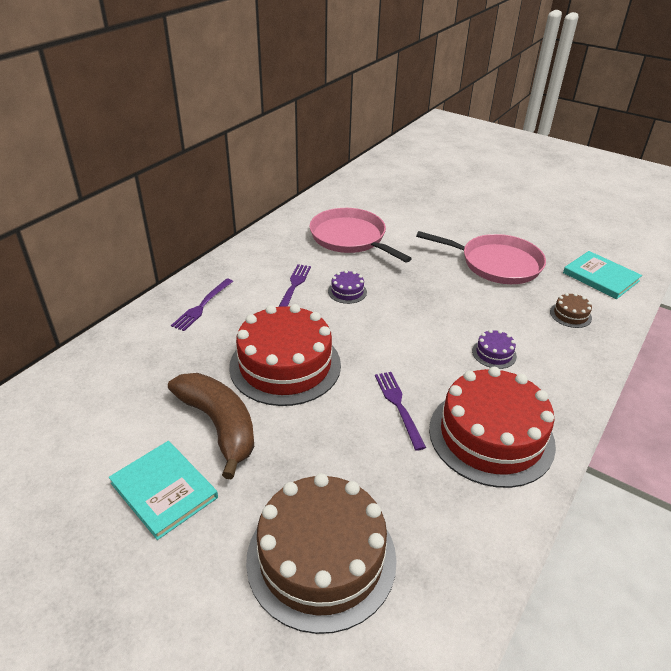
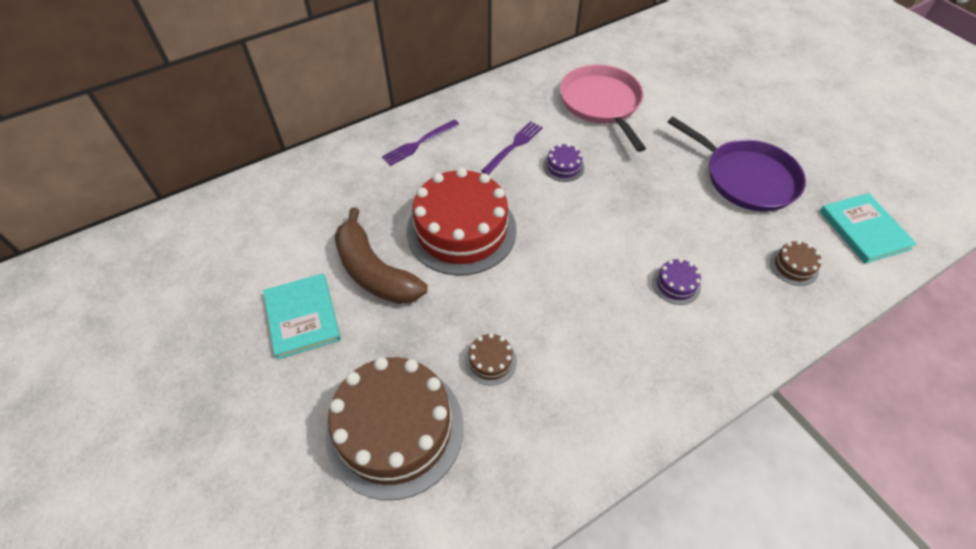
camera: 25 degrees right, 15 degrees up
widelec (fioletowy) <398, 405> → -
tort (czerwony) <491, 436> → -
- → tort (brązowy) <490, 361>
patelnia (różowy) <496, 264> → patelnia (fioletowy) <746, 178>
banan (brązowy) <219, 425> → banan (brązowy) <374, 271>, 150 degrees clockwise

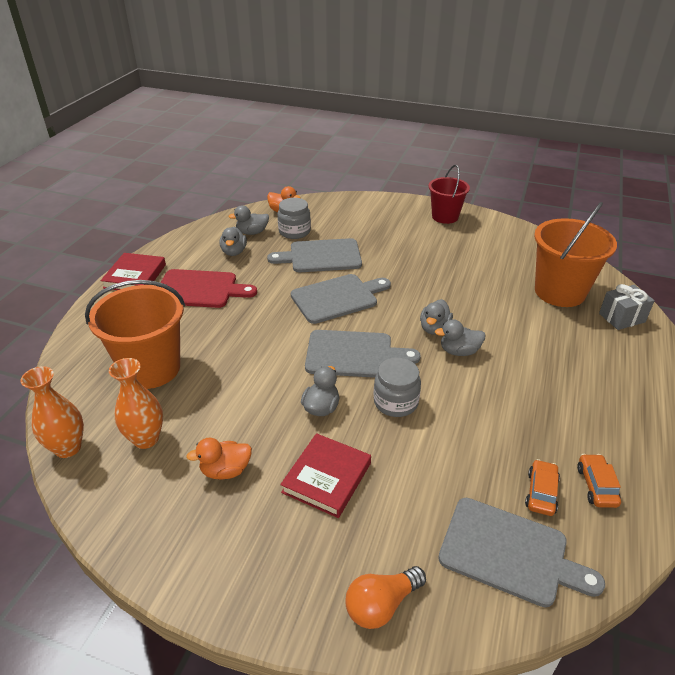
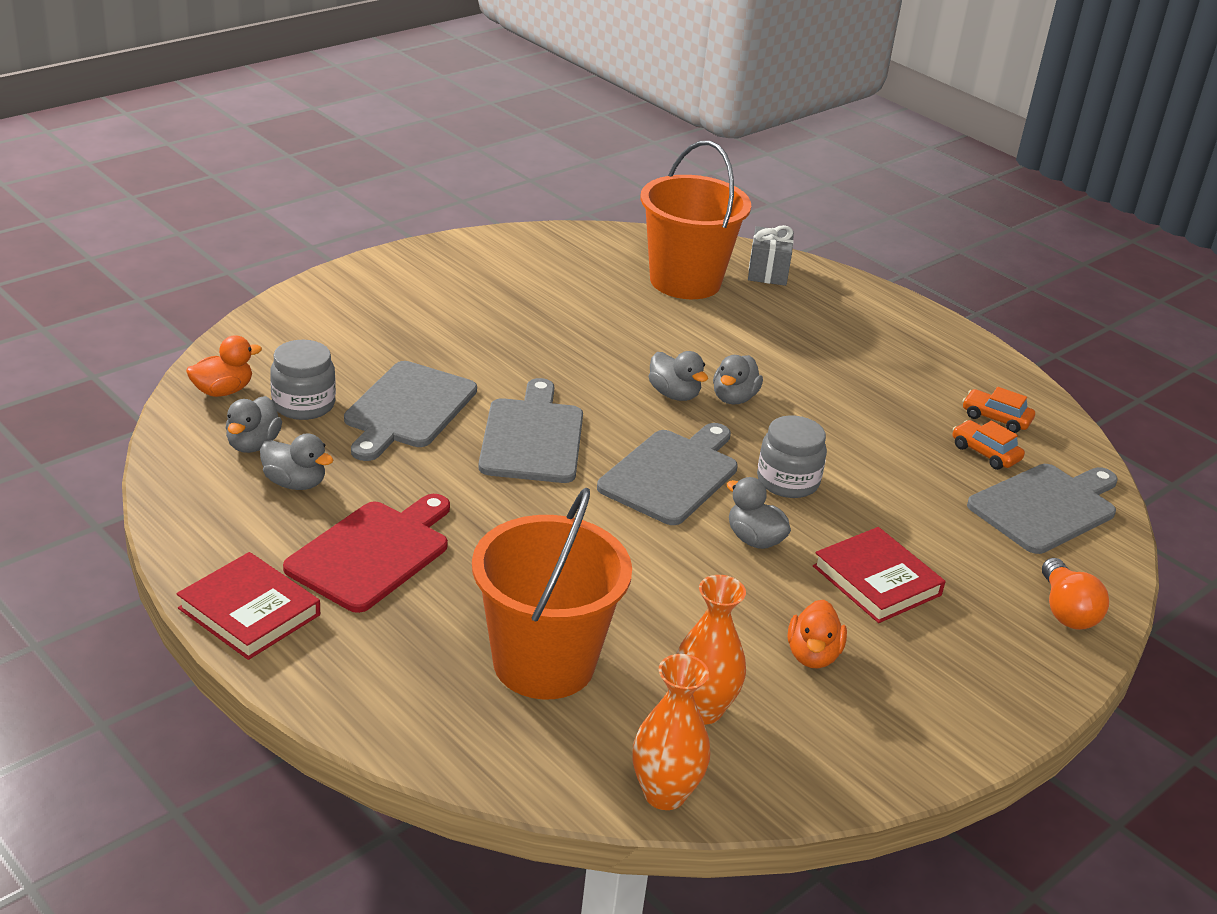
camera: 65 degrees left, 5 degrees down
wiadro (czerwony) <445, 217> → -

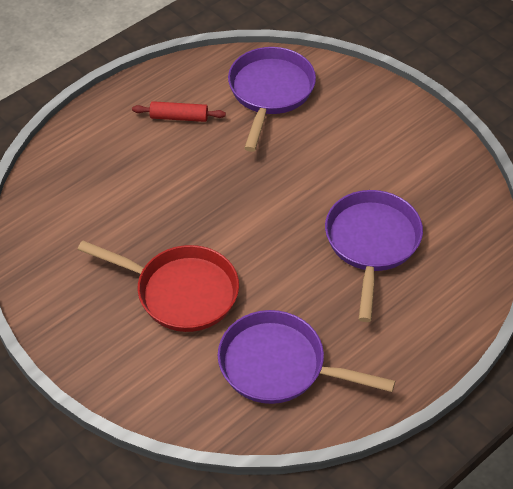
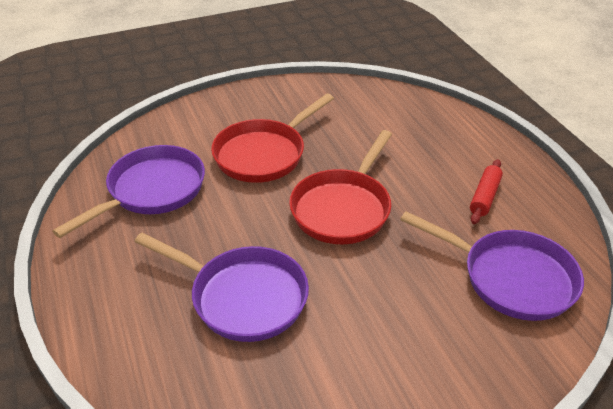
camera: 110 degrees right, 10 degrees down
- → patelnia (czerwony) <343, 208>

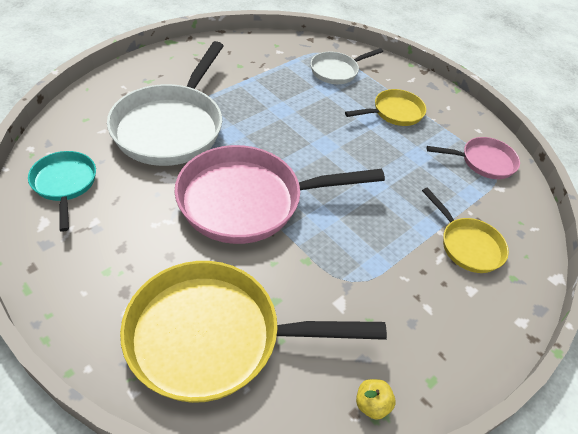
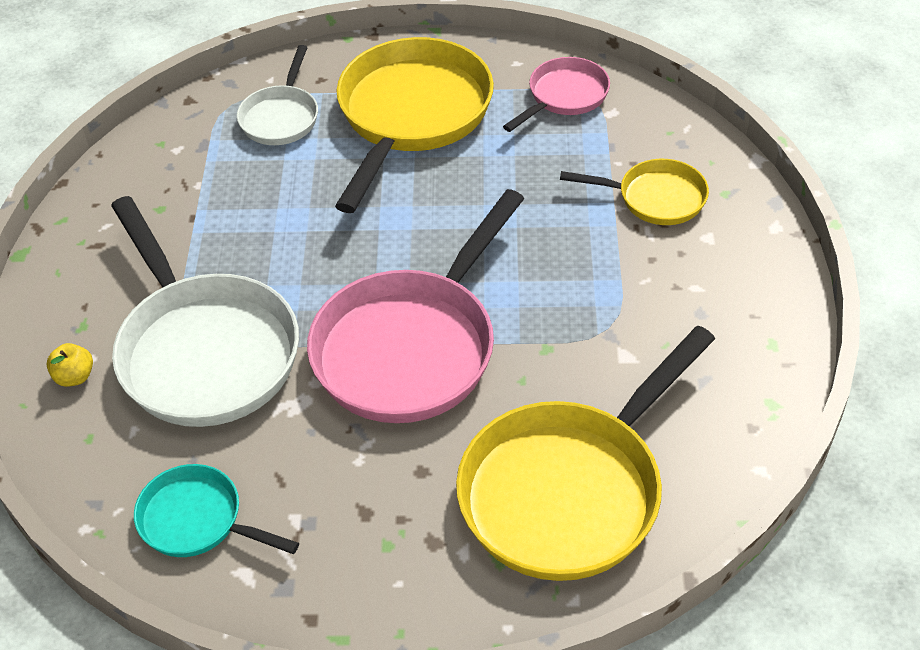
camera: 40 degrees left, 0 degrees up
jabłko (żółty) <371, 404> → jabłko (żółty) <75, 377>, moved
patelnia (żółty) <394, 112> → patelnia (żółty) <411, 115>, x1.93

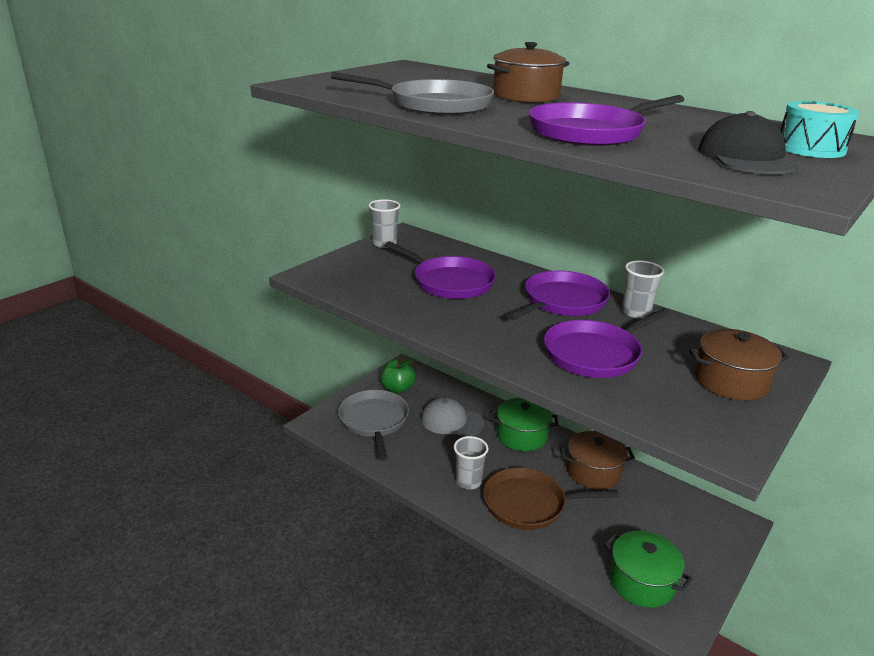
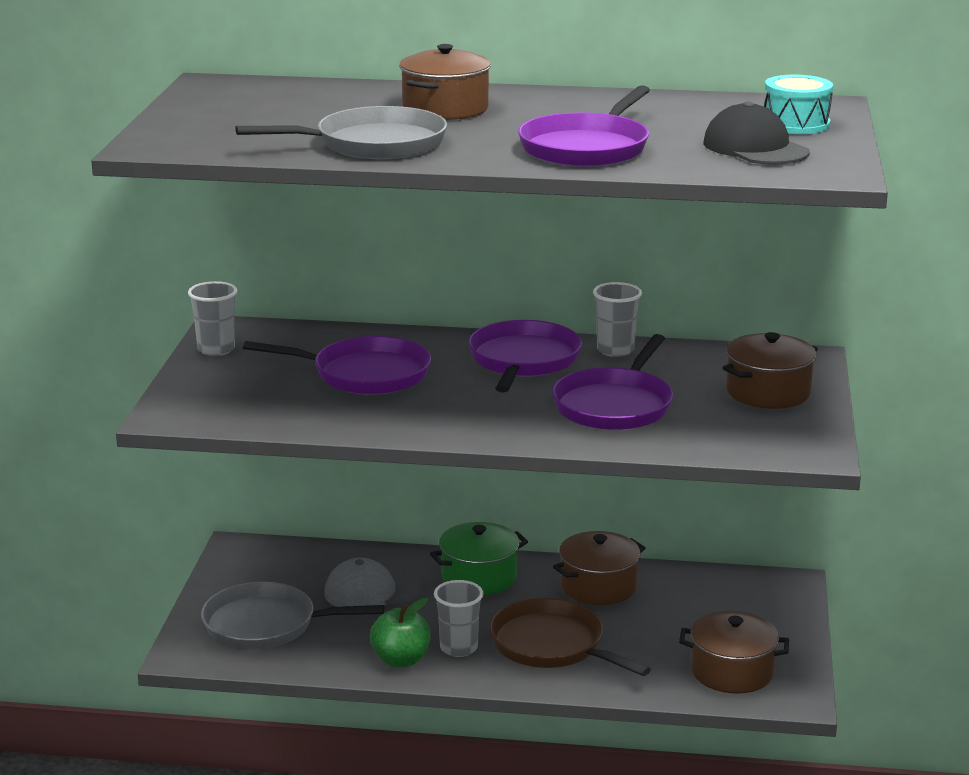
camera: 30 degrees left, 5 degrees down
jabłko (zielony) <397, 389> → jabłko (zielony) <401, 660>, moved
garnek (zielony) <642, 582> → garnek (brązowy) <732, 672>
patelnia (szary) <374, 421> → patelnia (szary) <266, 625>, 45 degrees counterclockwise
patelnia (brązowy) <529, 504> → patelnia (brązowy) <551, 645>, 75 degrees clockwise

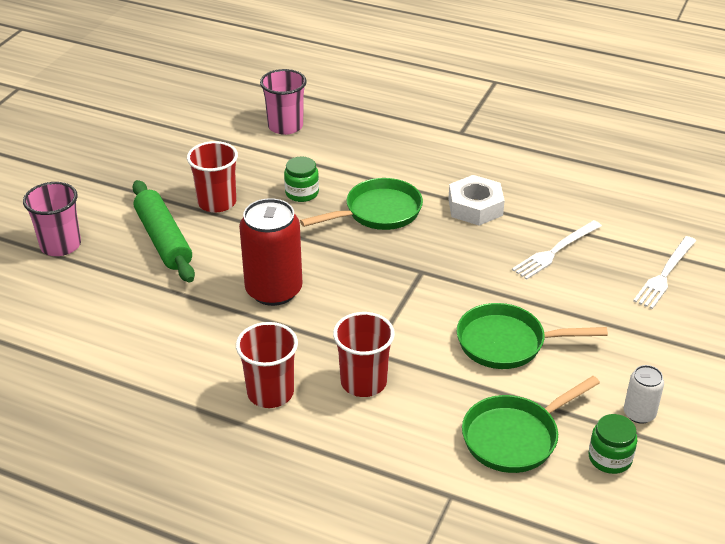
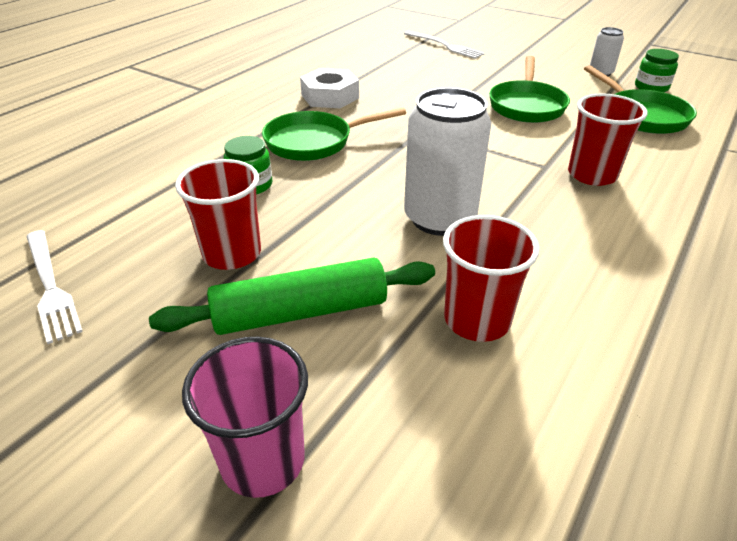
camera: 80 degrees left, 0 degrees up
szklanka (różowy) <285, 126> → -
szklanka (czerwony) <270, 393> → szklanka (czerwony) <477, 320>, moved
widelec (biały) <555, 251> → widelec (biały) <50, 286>, moved
puszka (czerwony) <274, 290> → puszka (biały) <439, 218>
patelnia (zielony) <378, 212> → patelnia (zielony) <314, 142>, 90 degrees counterclockwise

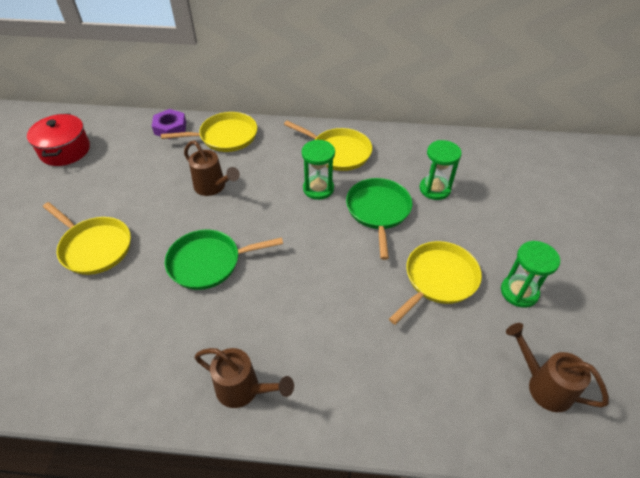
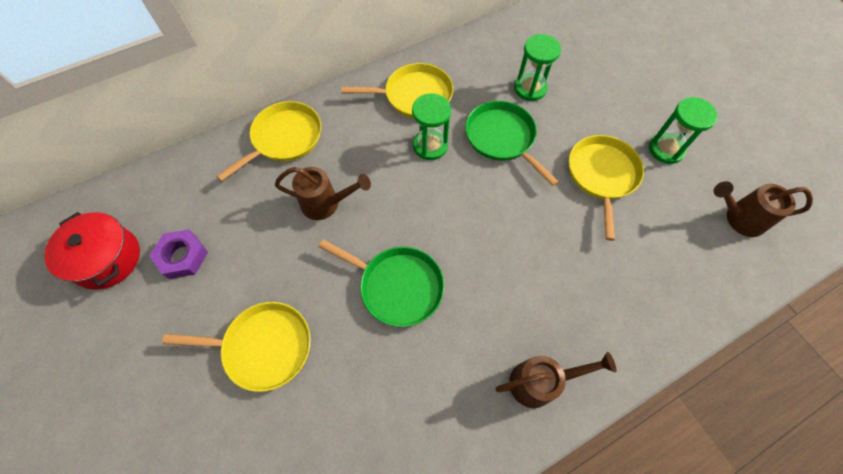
camera: 35 degrees left, 15 degrees up
nakrętka (fioletowy) <170, 128> → nakrętka (fioletowy) <182, 256>, moved
patelnia (zielony) <208, 262> → patelnia (zielony) <397, 286>, 105 degrees counterclockwise

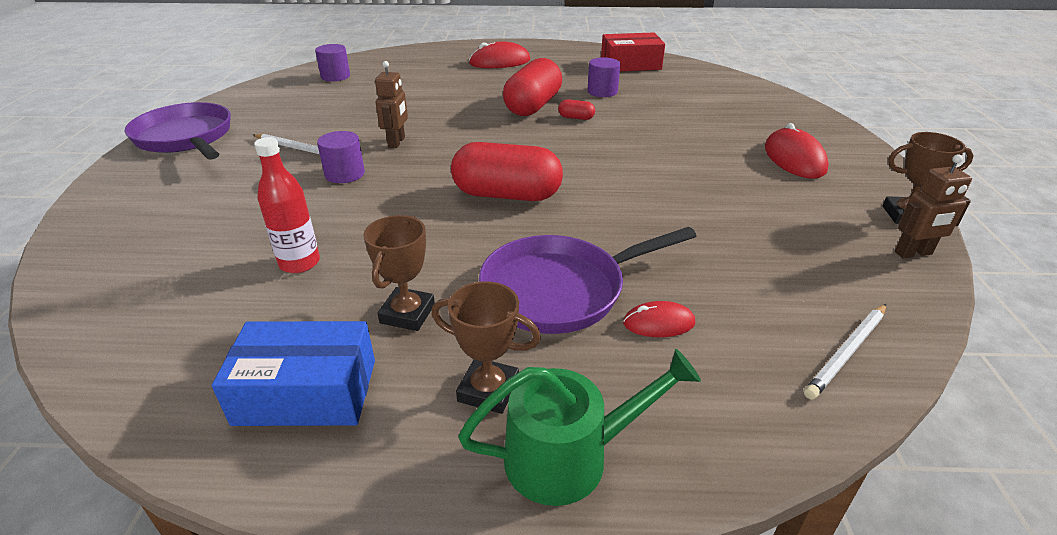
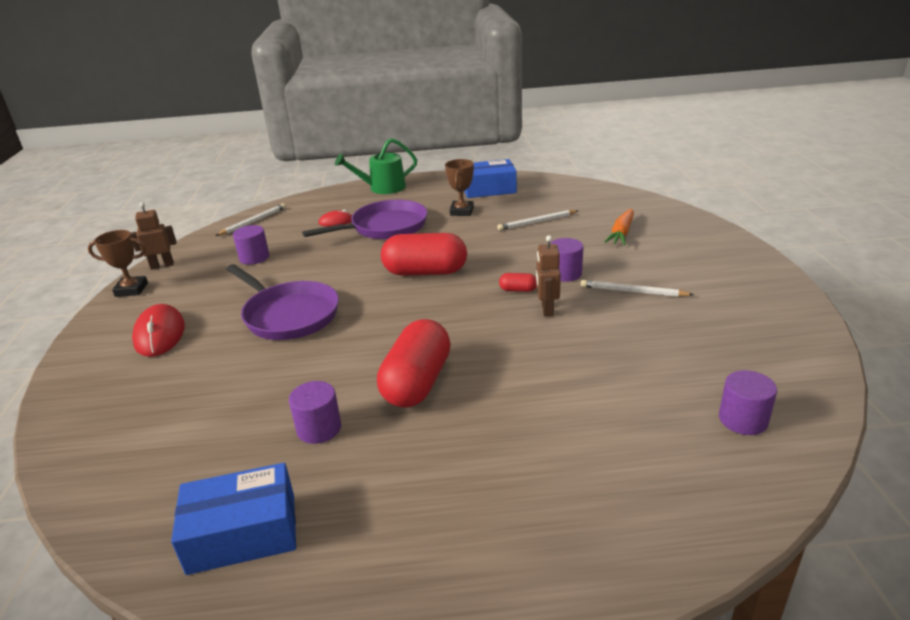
camera: 175 degrees right, 5 degrees down
puchar (brązowy) <488, 390> → -
myszka (czerwony) <500, 62> → -
- → walec (fioletowy) <254, 257>
- → marchewka (pomarańczowy) <621, 233>
patelnia (fioletowy) <186, 138> → patelnia (fioletowy) <288, 315>, moved
kapsułka (czerwony) <576, 118> → kapsułka (czerwony) <518, 290>, moved
butelka (czerwony) <299, 263> → ołówek (biały) <537, 222>
pudełko (czerwony) <630, 64> → pudełko (niebieski) <242, 533>

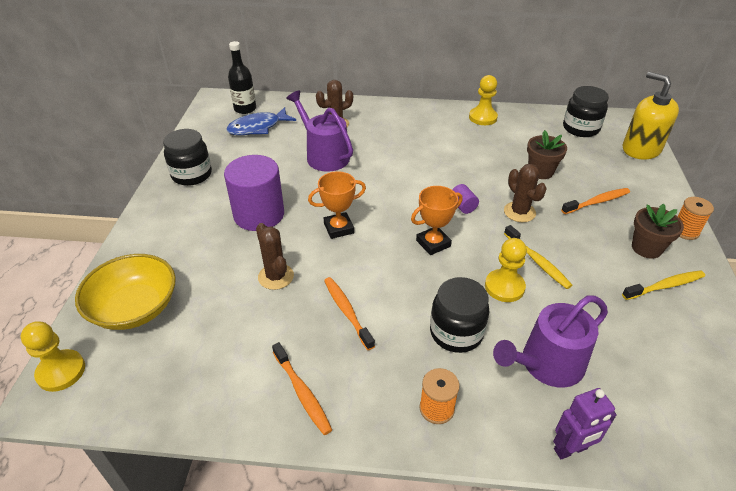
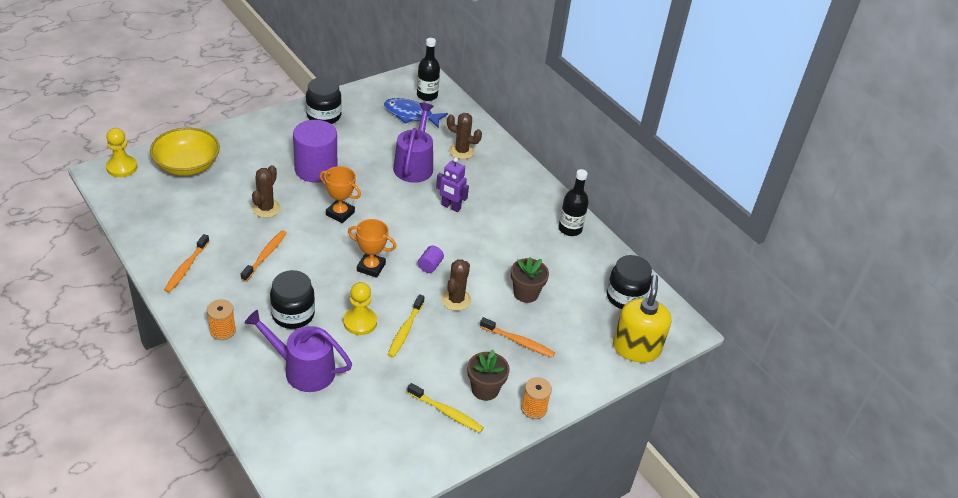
camera: 45 degrees right, 0 degrees up
robot (fioletowy) <570, 449> → robot (fioletowy) <450, 207>, moved
pionek (żółty) <483, 117> → butelka (czarny) <570, 229>

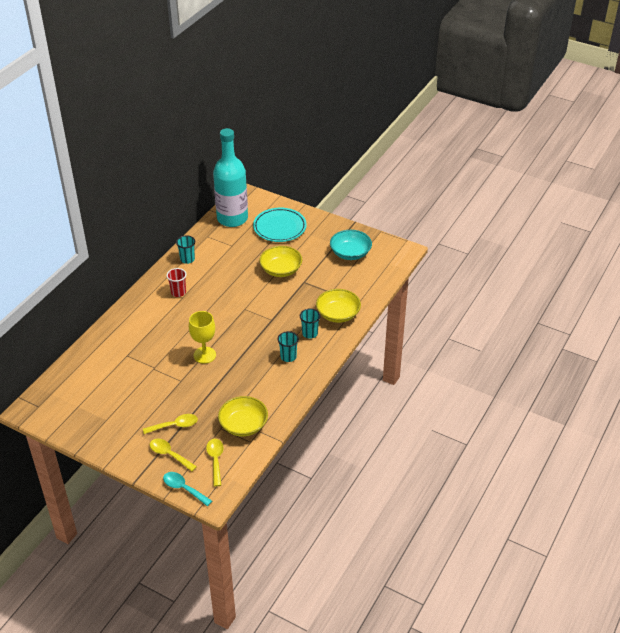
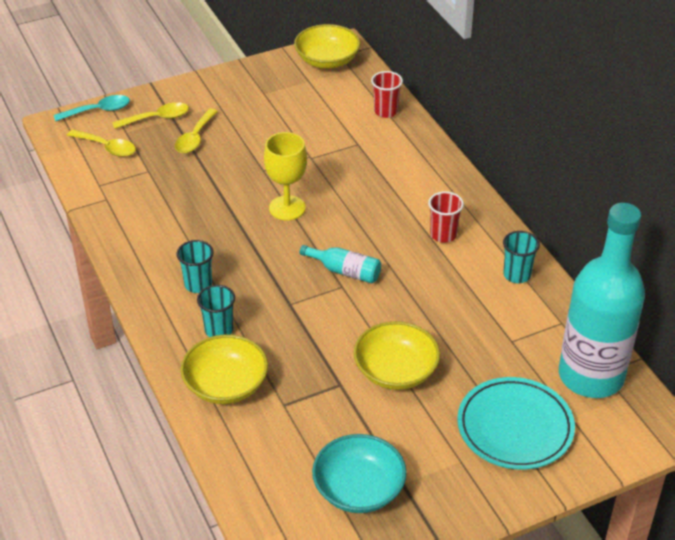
camera: 125 degrees right, 0 degrees up
- → butelka (turkusowy) <345, 271>
- → szklanka (czerwony) <385, 111>
miska (żółty) <243, 425> → miska (żółty) <327, 60>, moved

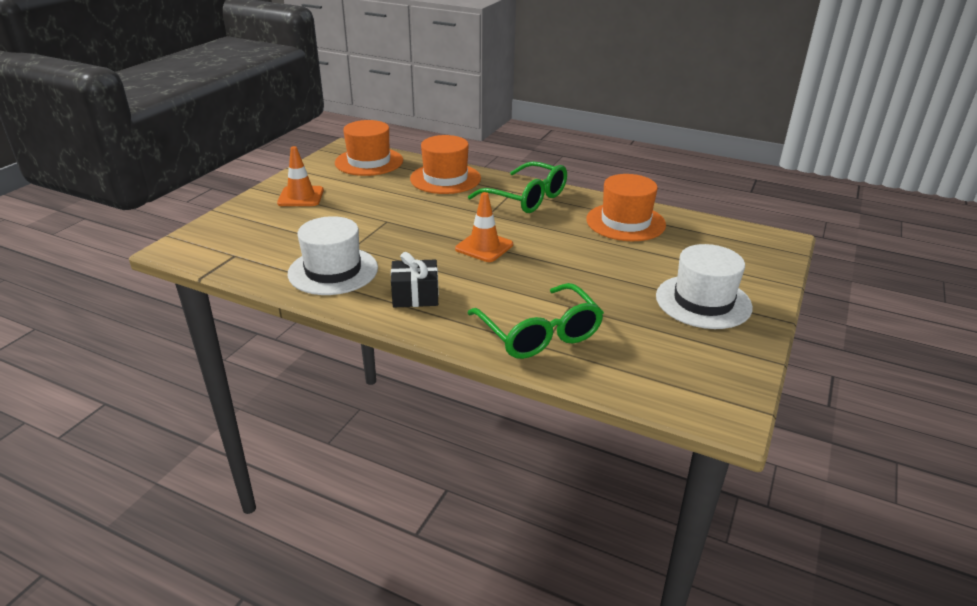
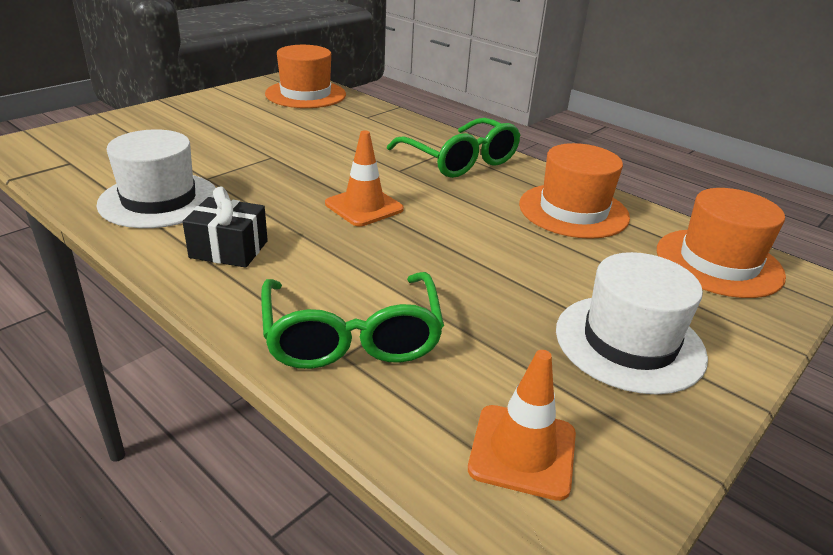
camera: 15 degrees right, 0 degrees up
pachołek (pomarańczowy) <301, 197> → pachołek (pomarańczowy) <522, 451>, moved
kapelusz (pomarańczowy) <445, 178> → kapelusz (pomarańczowy) <718, 262>, moved

